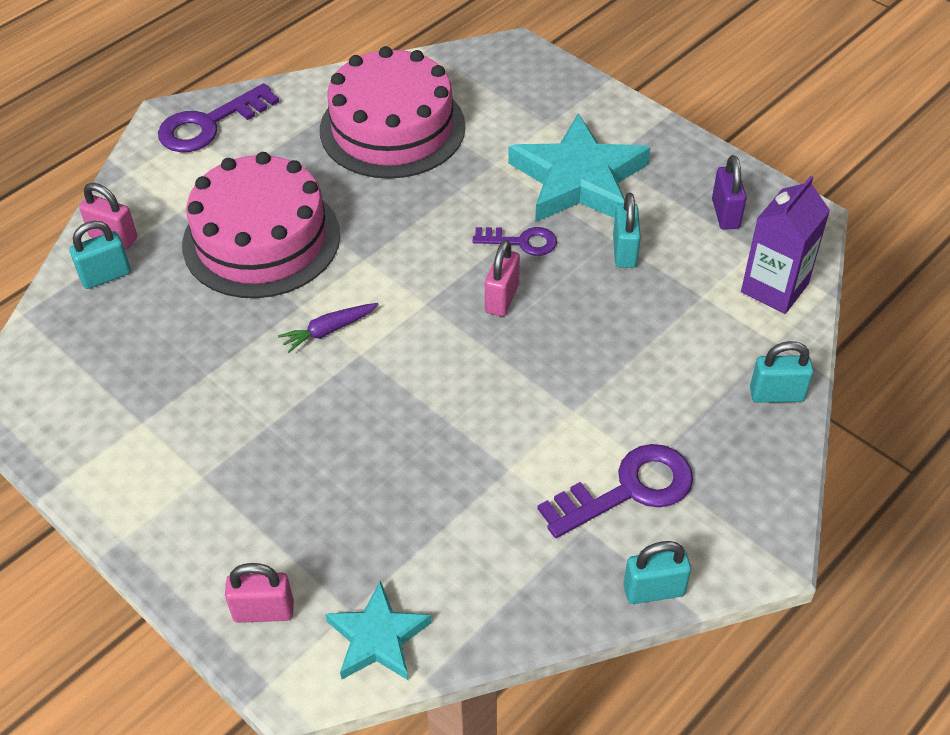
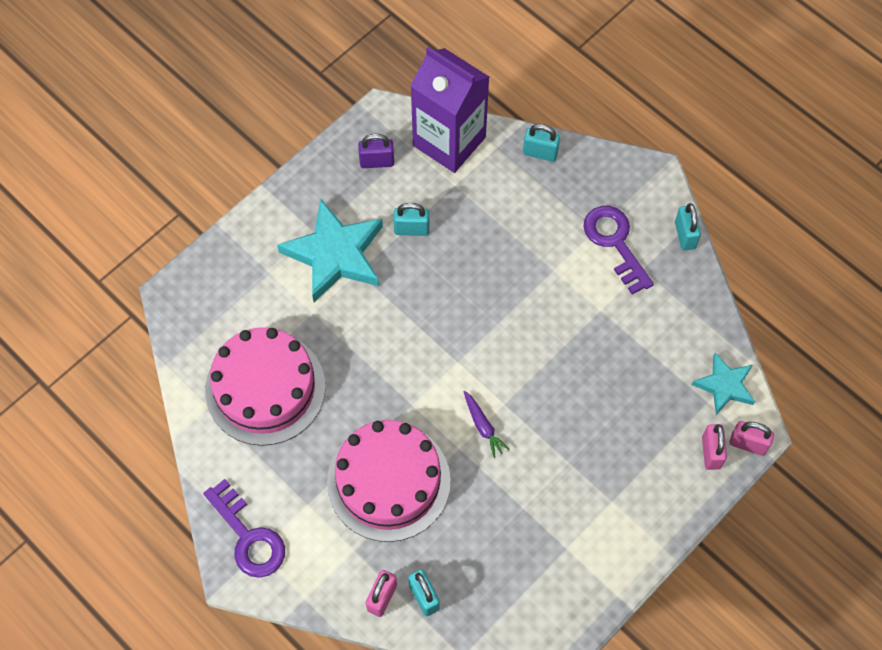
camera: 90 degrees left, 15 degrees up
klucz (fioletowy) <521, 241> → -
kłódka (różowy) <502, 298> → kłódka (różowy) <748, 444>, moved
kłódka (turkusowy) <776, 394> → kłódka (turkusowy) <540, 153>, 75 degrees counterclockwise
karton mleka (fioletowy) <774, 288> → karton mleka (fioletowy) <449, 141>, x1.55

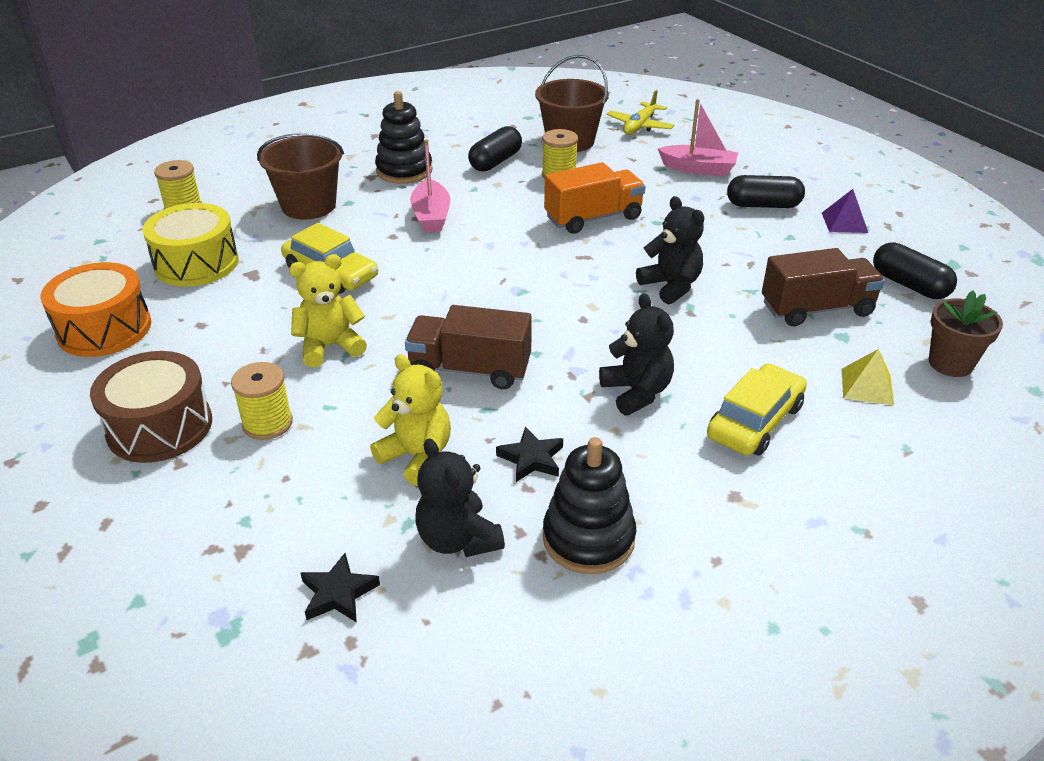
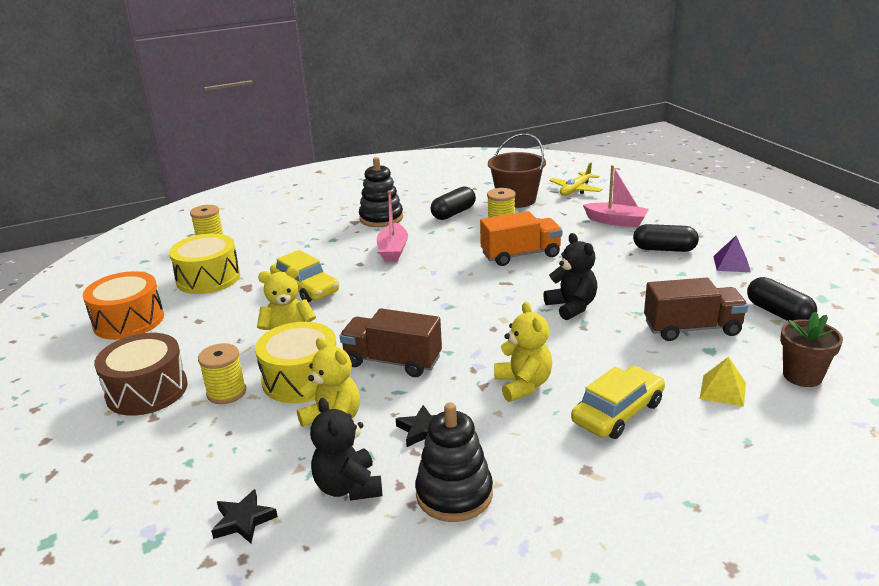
camera: 10 degrees right, 10 degrees down
wiadro (brązowy) <308, 206> → -
- → bęben (żółty) <301, 379>
miś (czarny) <636, 392> → miś (żółty) <523, 385>

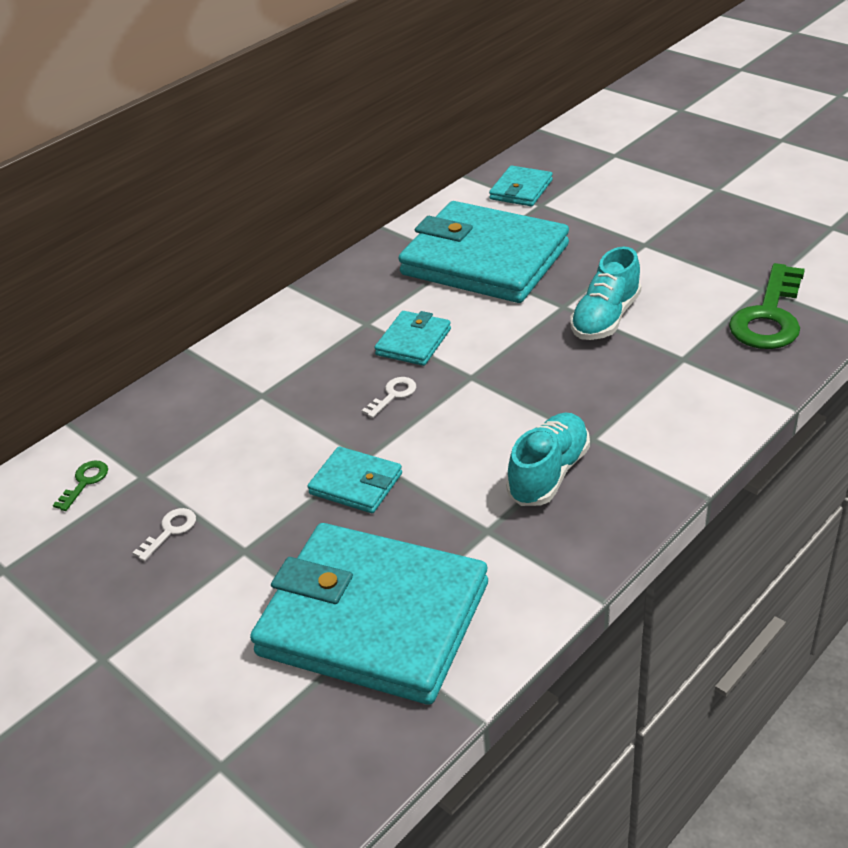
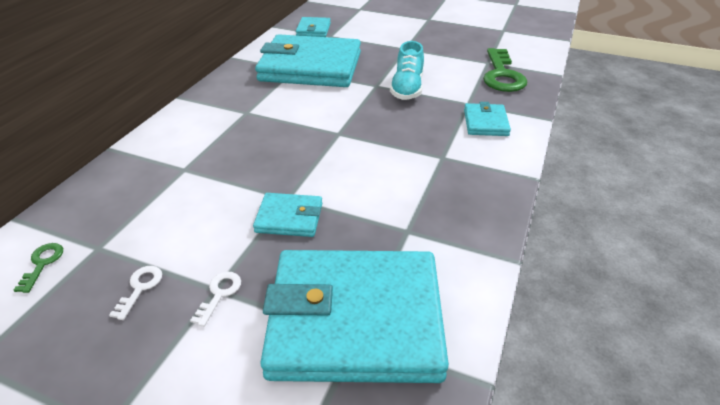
camera: 25 degrees left, 0 degrees up
but (turkusowy) <549, 473> → -
klucz (biały) <393, 395> → klucz (biały) <219, 294>, moved
portfel (turkusowy) <413, 342> → portfel (turkusowy) <485, 122>, moved

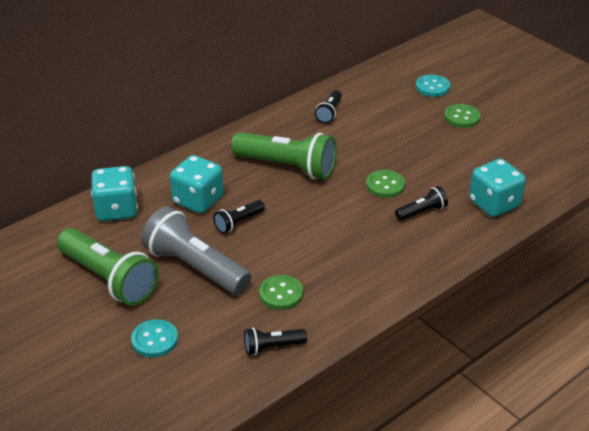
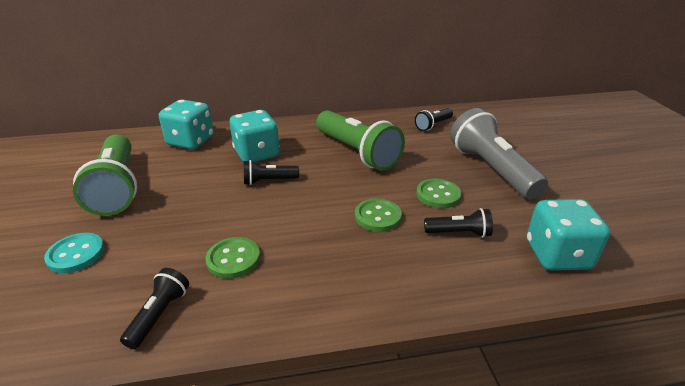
camera: 30 degrees right, 5 degrees down
guzik (turkusowy) <432, 87> → -
latarka (szary) <195, 267> → latarka (szary) <491, 169>, moved
guzik (zielony) <461, 117> → guzik (zielony) <378, 216>, moved
latarka (czarny) <272, 347> → latarka (czarny) <159, 314>, 90 degrees clockwise

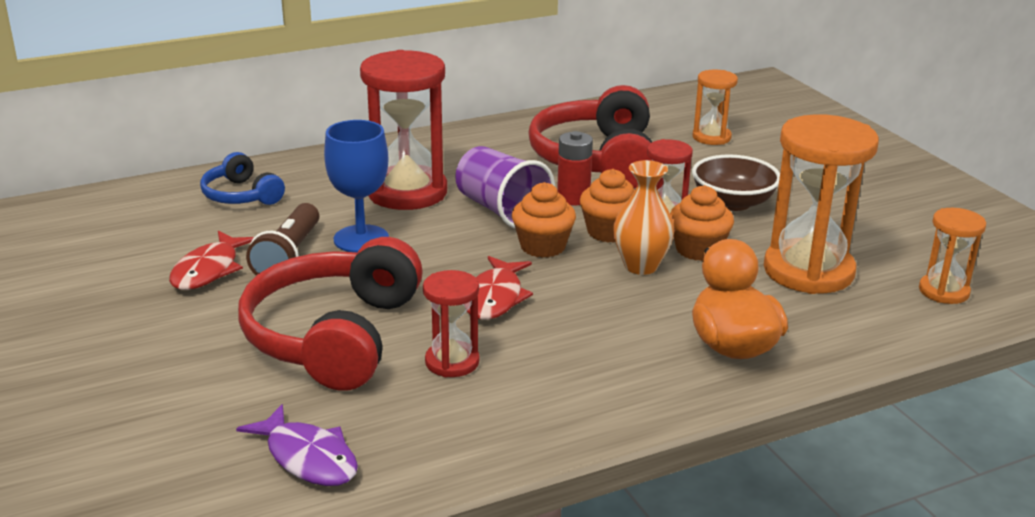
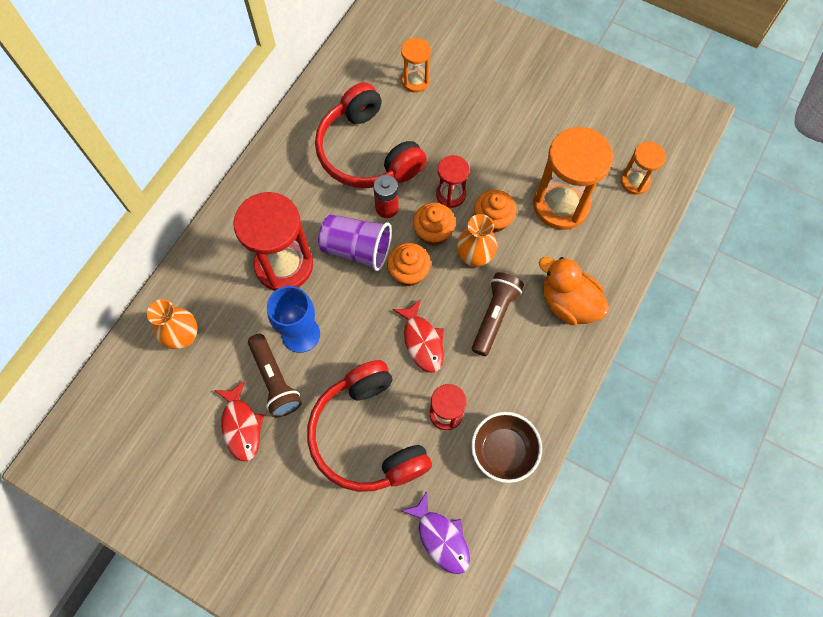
camera: 35 degrees left, 40 degrees up
- → latarka (brązowy) <494, 316>
miska (brązowy) <733, 202> → miska (brązowy) <503, 451>, moved
słuchawki (niebieski) <241, 195> → wazon (pomarańczowy) <184, 337>
ryba (fioletowy) <308, 458> → ryba (fioletowy) <441, 538>, 45 degrees clockwise

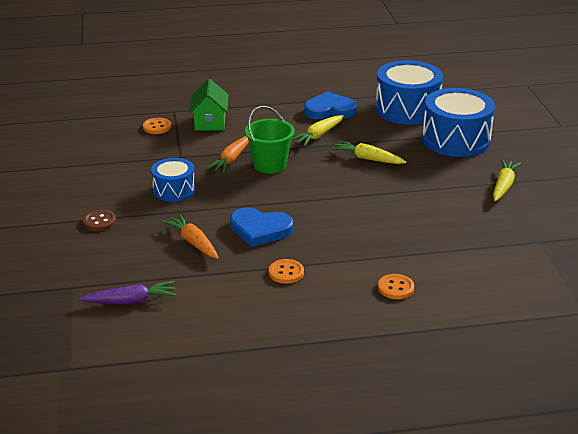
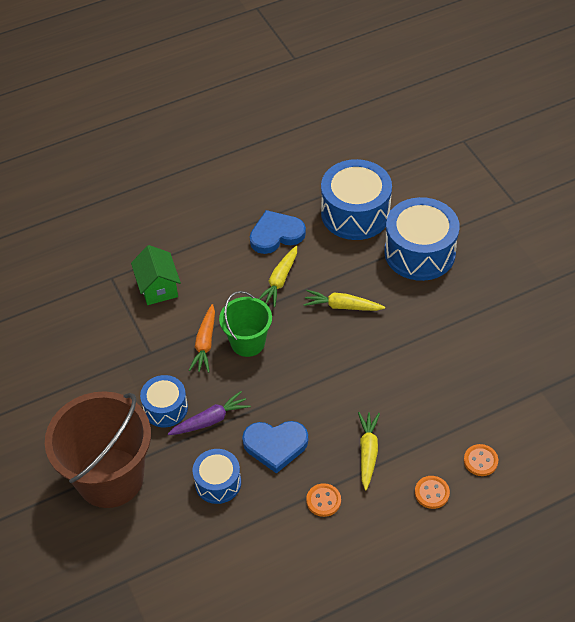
camera: 15 degrees left, 20 degrees up
marchewka (fioletowy) <131, 301> → marchewka (fioletowy) <210, 420>, moved
guzik (pomarańczowy) <157, 127> → guzik (pomarańczowy) <480, 461>, moved
marchewka (żółty) <503, 186> → marchewka (żółty) <368, 452>, moved
guzik (brązowy) <99, 222> → wiadro (brązowy) <110, 478>
marchewka (pomarańczowy) <193, 243> → bęben (niebieski) <218, 483>

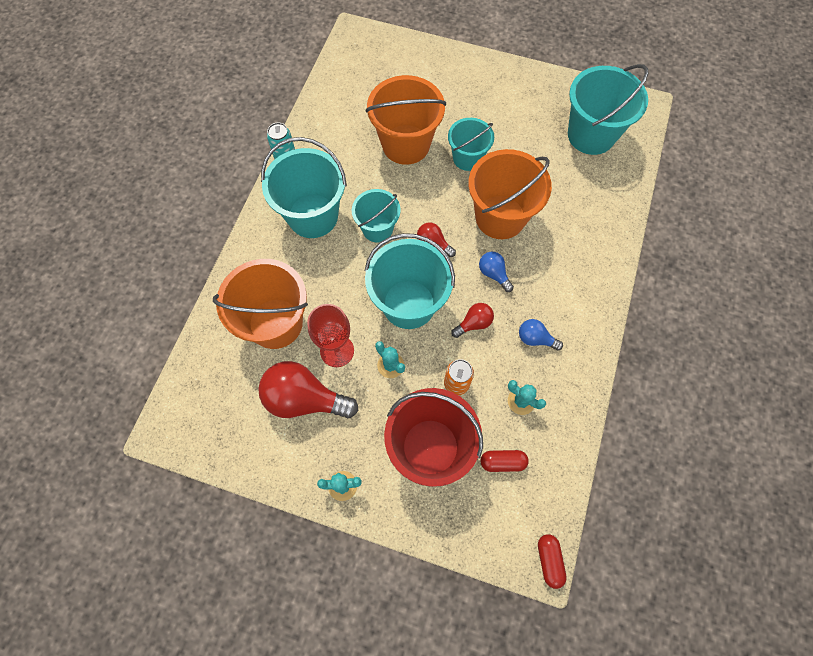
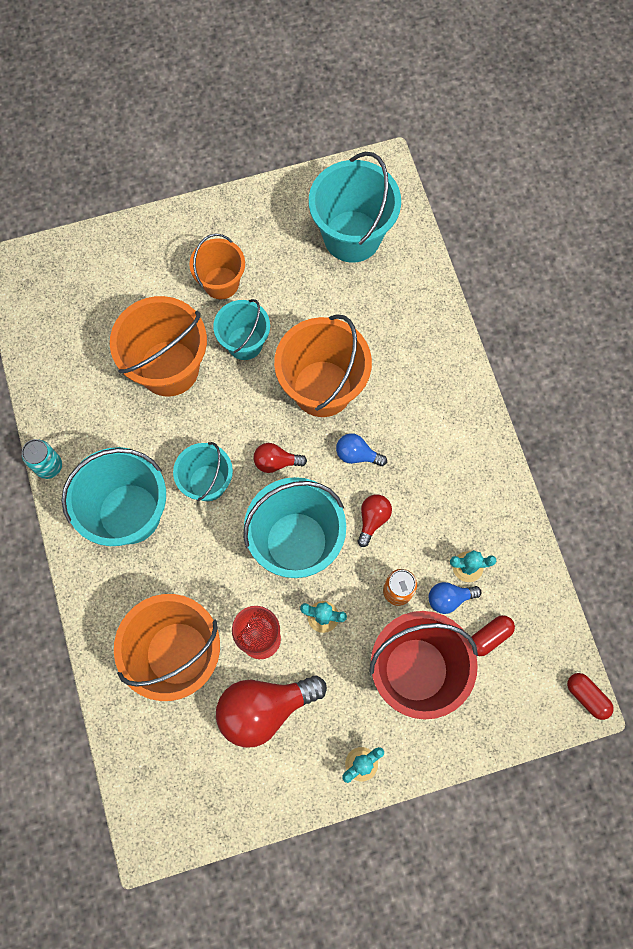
camera: 35 degrees left, 5 degrees up
- → wiadro (pomarańczowy) <221, 283>
żarówka (niebieski) <535, 339> → żarówka (niebieski) <449, 598>, moved

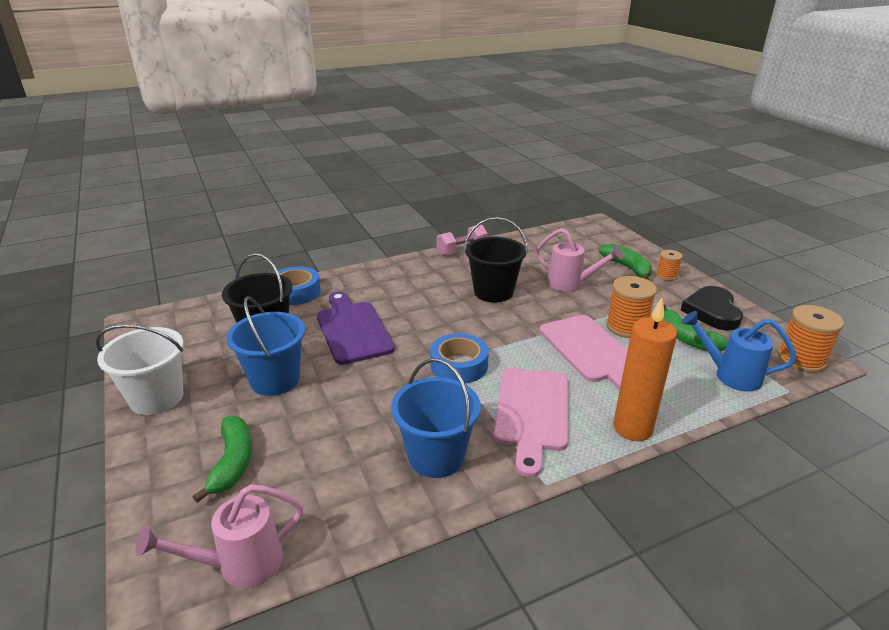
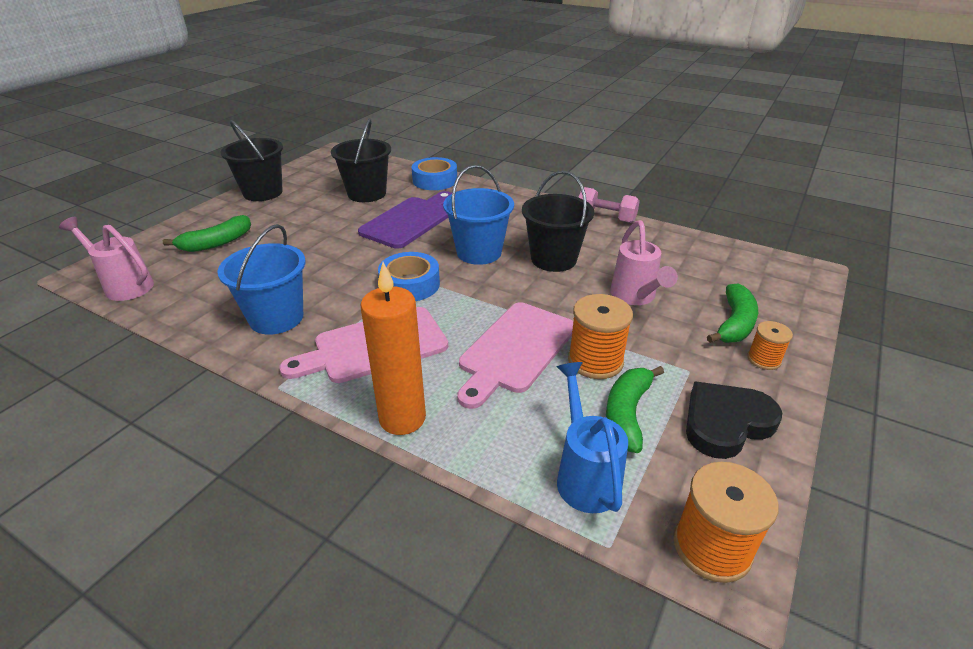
camera: 55 degrees right, 5 degrees up
wiadro (niebieski) <275, 380> → wiadro (niebieski) <479, 252>, moved
wiadro (biały) <157, 398> → wiadro (czarny) <263, 192>

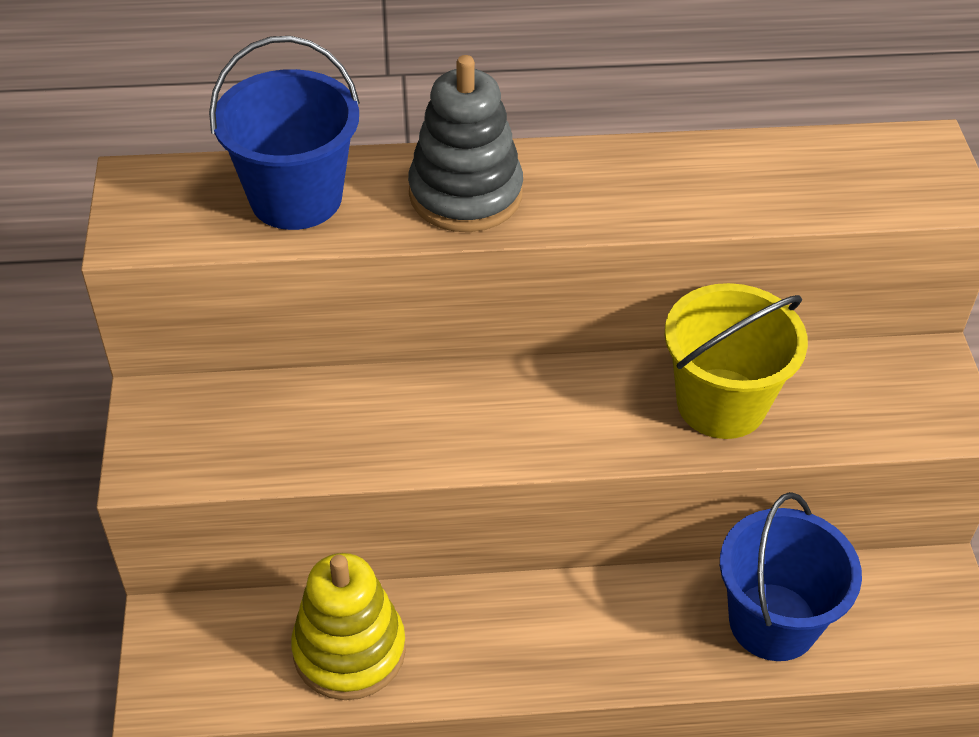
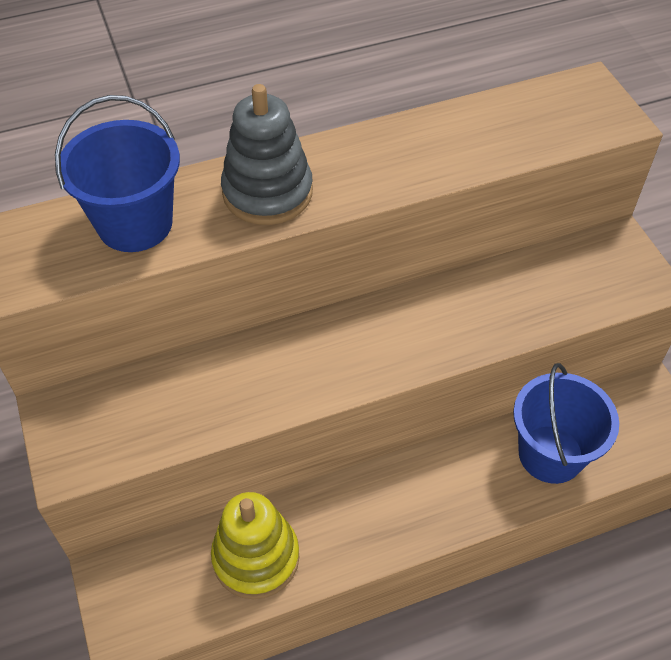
camera: 15 degrees left, 5 degrees up
wiadro (żółty) <721, 403> → -

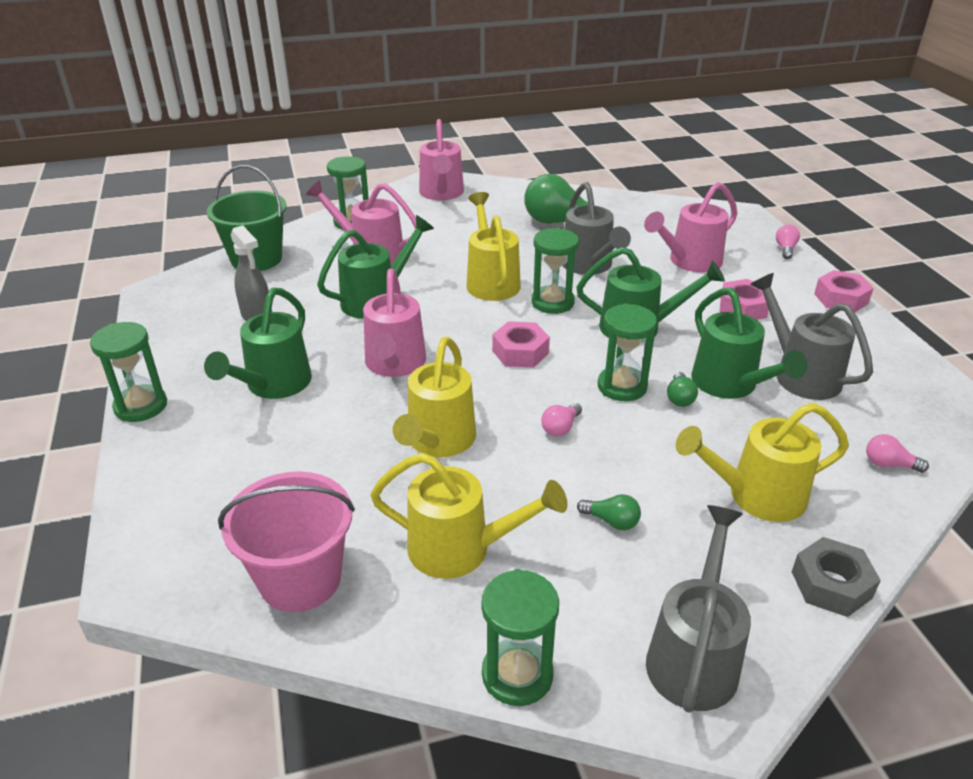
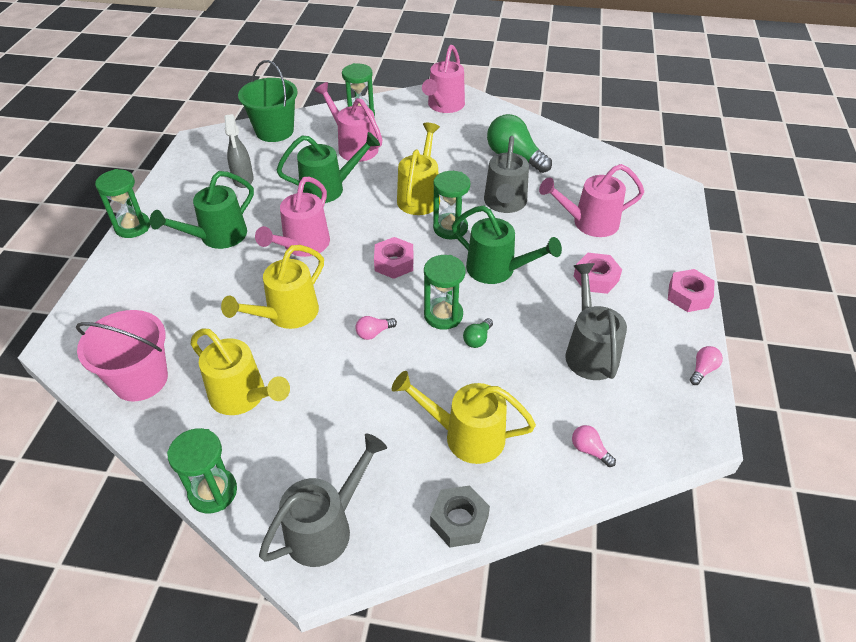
camera: 25 degrees right, 10 degrees up
żarówka (zielony) <611, 521> → -
konewka (zielony) <730, 385> → -
żarówka (różowy) <785, 249> → żarówka (różowy) <702, 370>, moved

